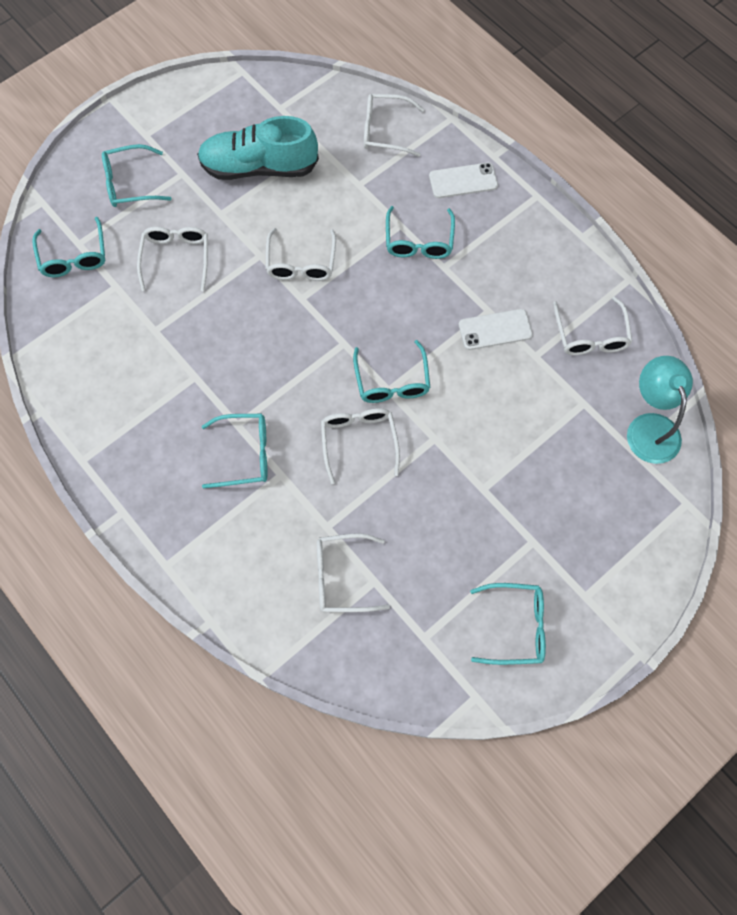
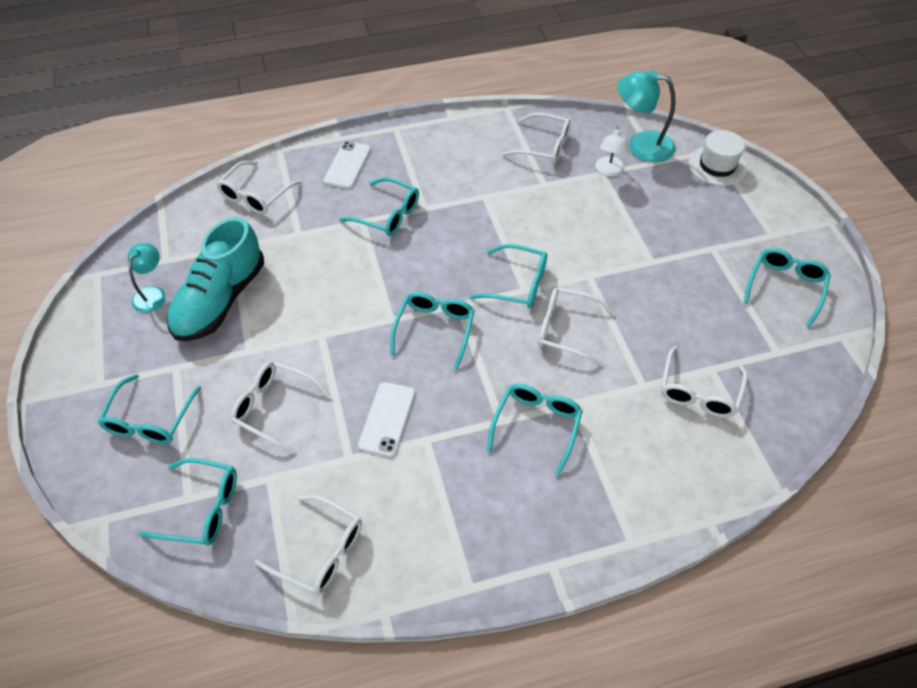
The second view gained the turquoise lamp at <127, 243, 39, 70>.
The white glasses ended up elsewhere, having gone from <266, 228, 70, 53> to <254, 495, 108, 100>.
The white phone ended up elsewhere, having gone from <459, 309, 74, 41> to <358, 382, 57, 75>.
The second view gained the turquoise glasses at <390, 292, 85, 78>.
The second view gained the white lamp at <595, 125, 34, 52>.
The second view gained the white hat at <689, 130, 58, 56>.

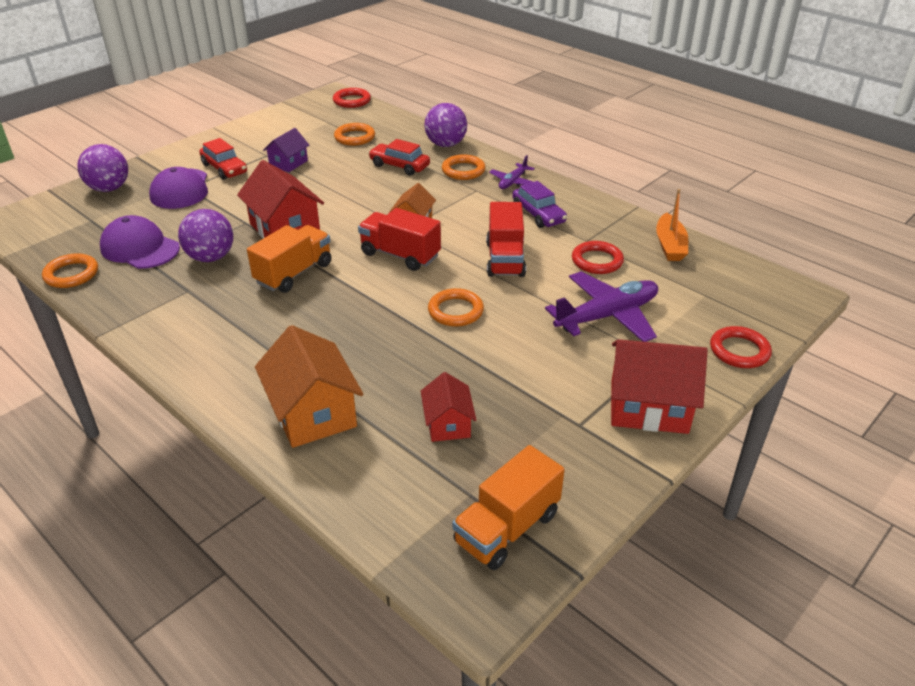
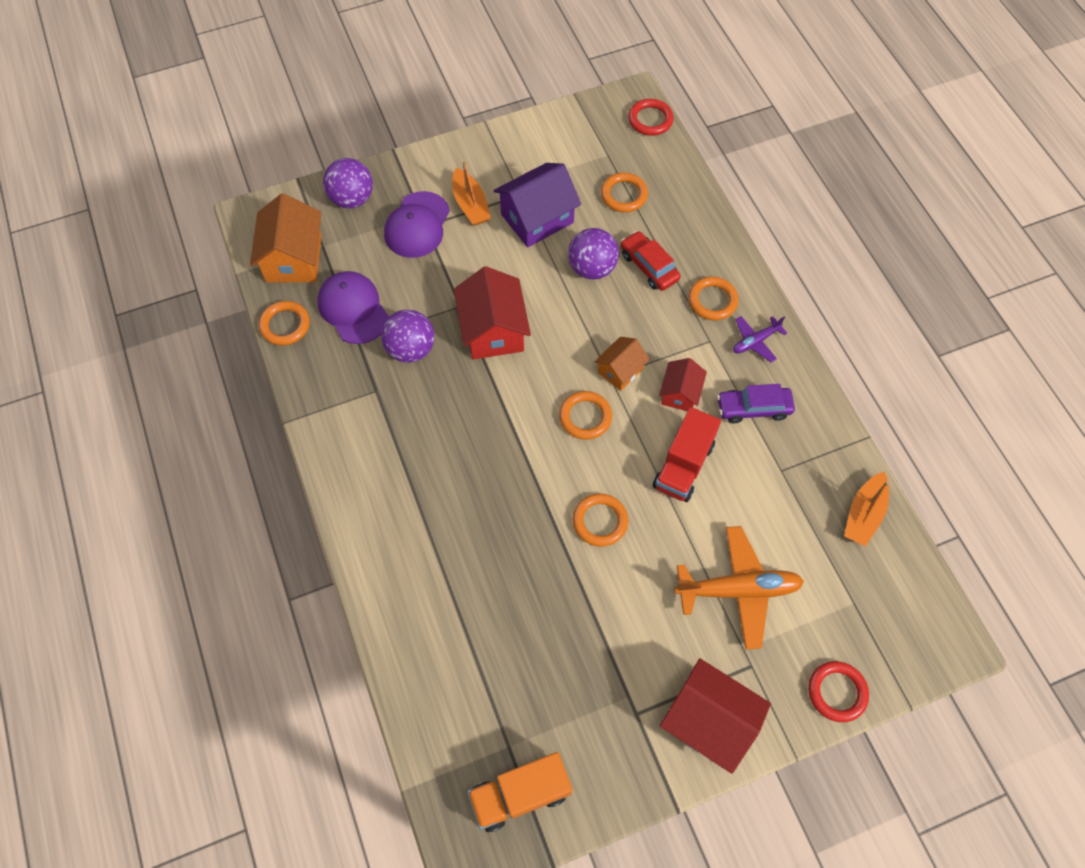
The orange house ended up elsewhere, having gone from <255, 325, 108, 123> to <250, 193, 71, 90>.
Where the red car stood at <199, 138, 48, 42>, the orange boat came to stand at <452, 161, 39, 65>.
The size of the purple house at <263, 128, 46, 44> changed by a factor of 1.73.
Where the red truck stood at <358, 208, 83, 63>, the orange ring came to stand at <559, 391, 53, 49>.
The purple ball ended up elsewhere, having gone from <424, 103, 43, 44> to <568, 228, 51, 52>.
The red house ended up elsewhere, having gone from <421, 372, 55, 70> to <659, 358, 48, 53>.
What was the purple plane at <545, 271, 113, 71> turned into the orange plane at <674, 526, 130, 124>.
The purple car at <512, 181, 55, 47> ended up facing another way, 90 degrees clockwise from before.
The second view lost the orange truck at <247, 225, 84, 68>.
The second view lost the red ring at <572, 241, 52, 33>.

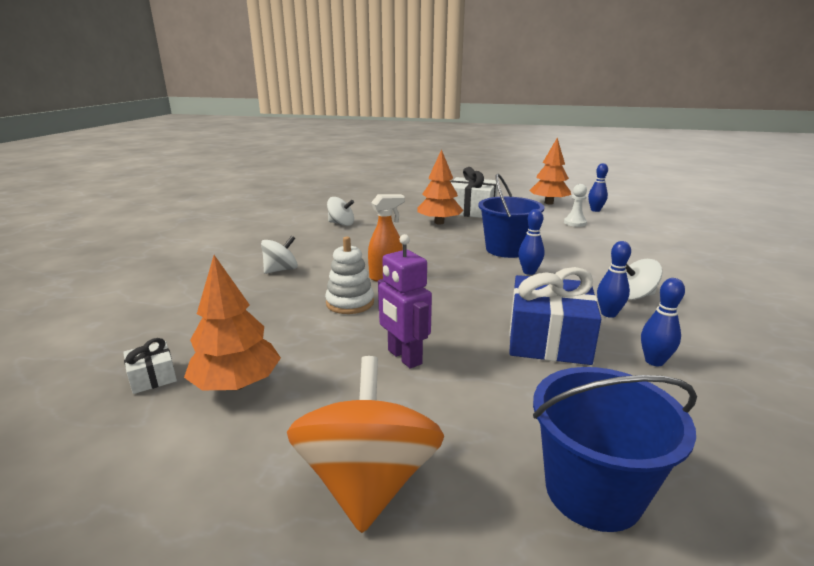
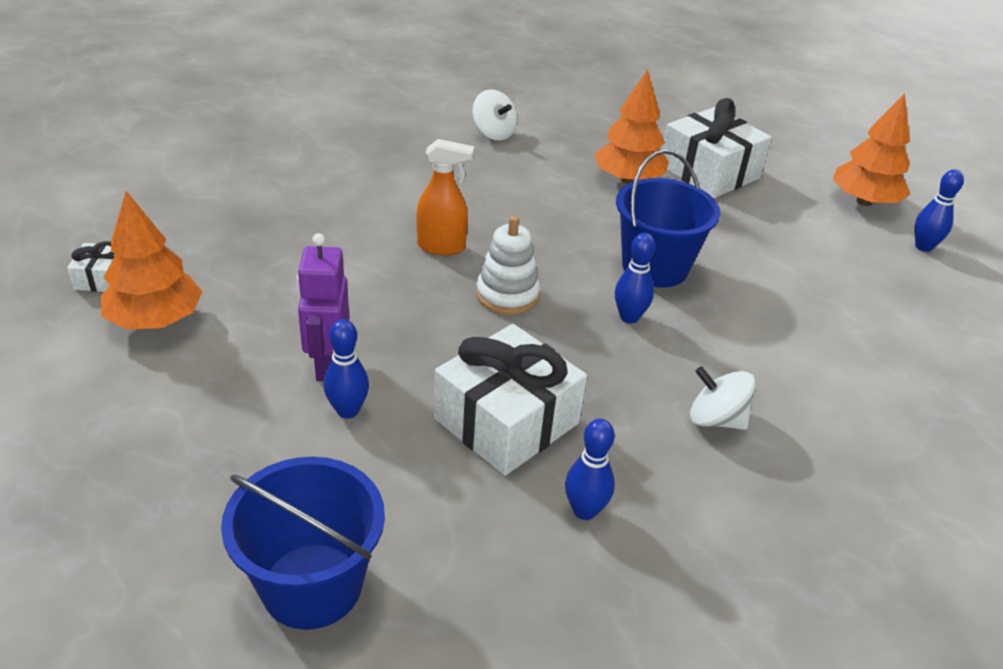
The blue bowling pin ended up elsewhere, having gone from <597, 241, 34, 77> to <323, 319, 46, 99>.
What was the blue gift at <509, 267, 92, 98> turned into the white gift at <434, 324, 153, 152>.
The white stacking toy ended up elsewhere, having gone from <325, 237, 49, 77> to <476, 216, 64, 99>.
The second view lost the white spinning top at <261, 236, 37, 38>.
The second view lost the orange spinning top at <287, 356, 157, 177>.
The second view lost the white pawn at <564, 184, 23, 43>.

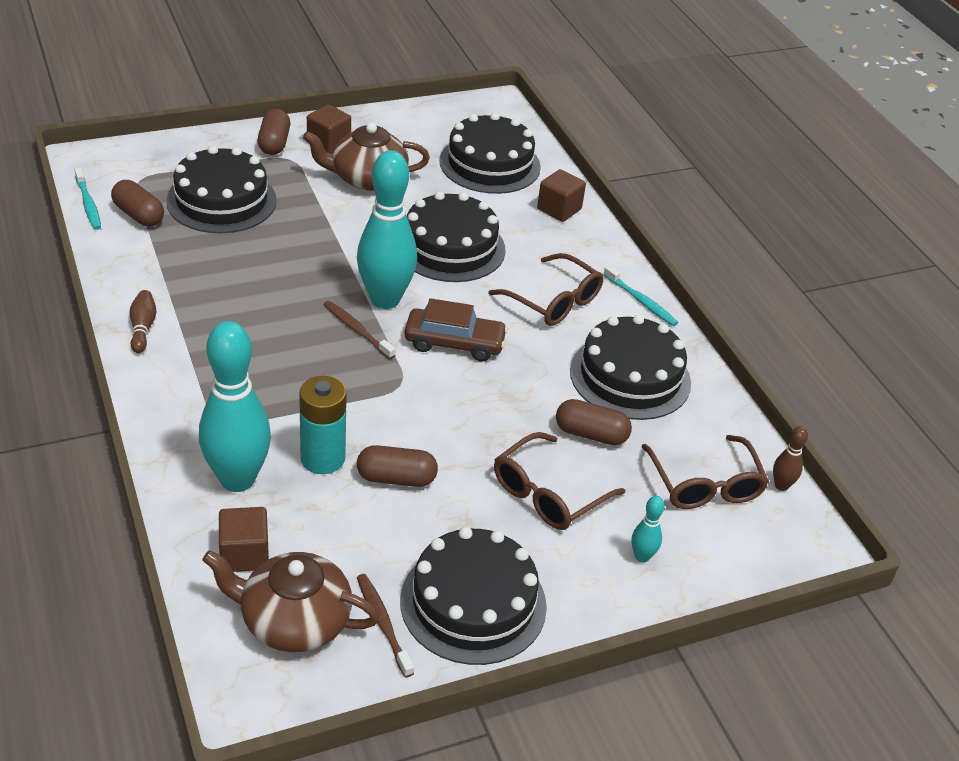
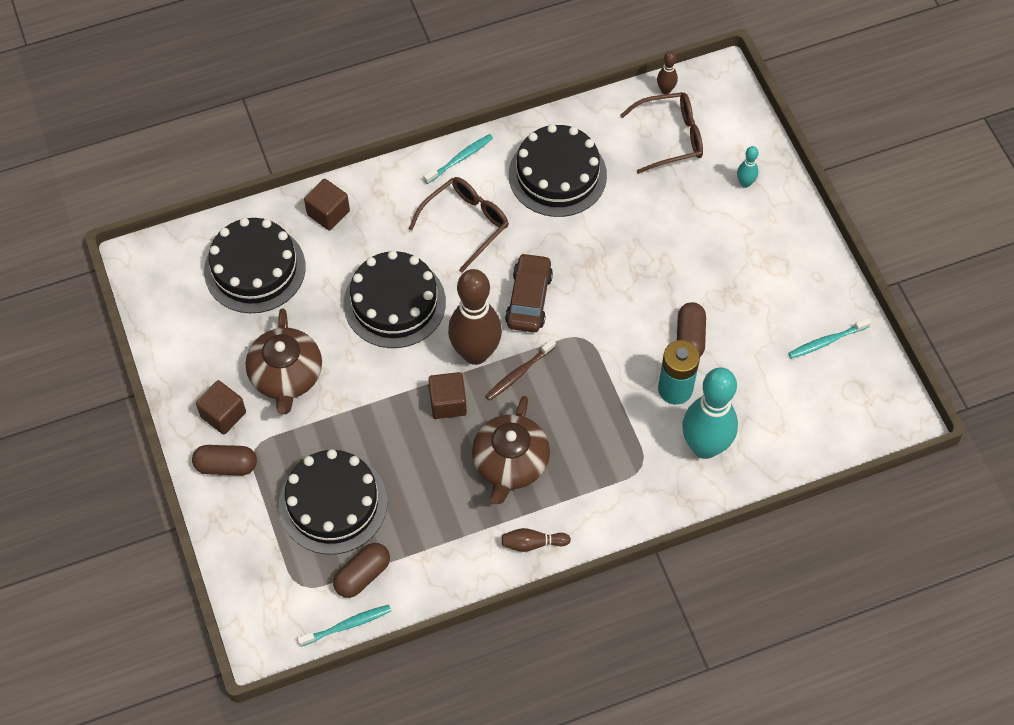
The brown cube ended up elsewhere, having gone from <219, 507, 50, 65> to <428, 372, 39, 47>.
What was the turquoise bowling pin at <357, 150, 60, 159> turned into the brown bowling pin at <448, 269, 54, 96>.
The brown teapot ended up elsewhere, having gone from <202, 550, 178, 102> to <472, 396, 78, 109>.
What was the brown toothbrush at <357, 574, 57, 104> turned into the turquoise toothbrush at <788, 318, 83, 41>.
The second view lost the black cake at <400, 527, 147, 138>.
The second view lost the brown glasses at <494, 432, 131, 98>.
The second view lost the brown capsule at <556, 399, 76, 46>.

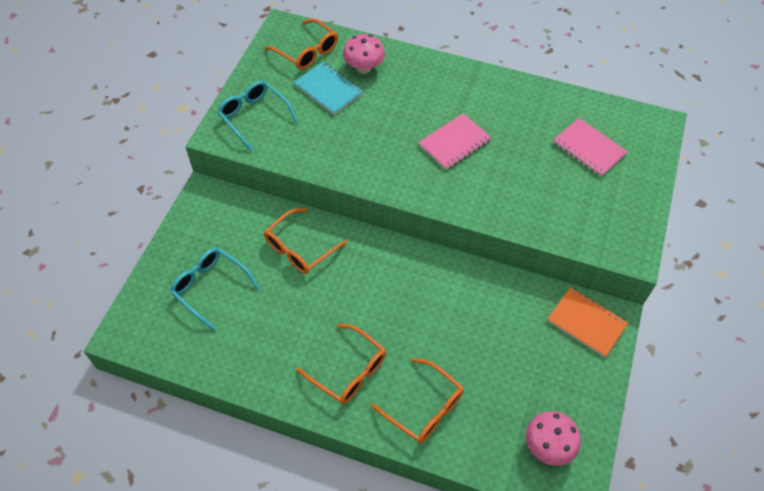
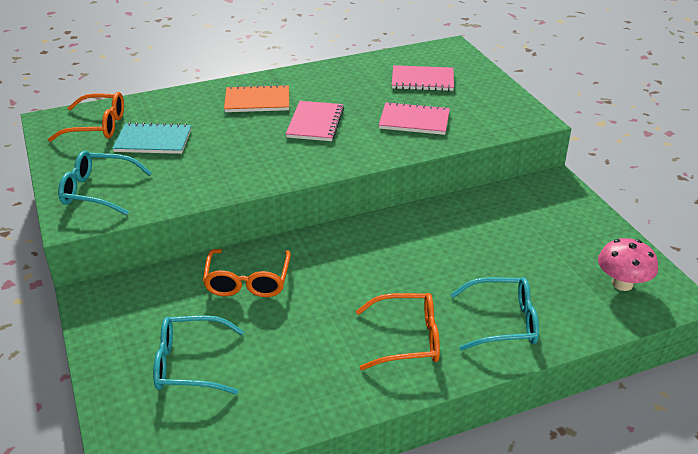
The orange notebook ended up elsewhere, having gone from <547, 287, 81, 70> to <224, 84, 65, 28>.
The second view gained the pink notebook at <379, 102, 71, 33>.
What was the orange glasses at <371, 358, 93, 85> turned into the turquoise glasses at <451, 277, 88, 74>.
The second view lost the pink mushroom at <343, 34, 42, 40>.

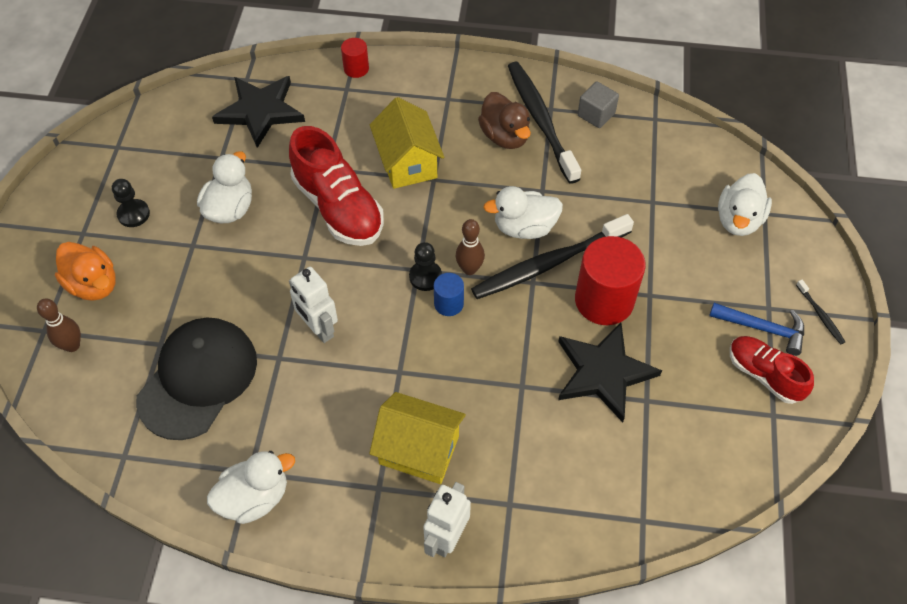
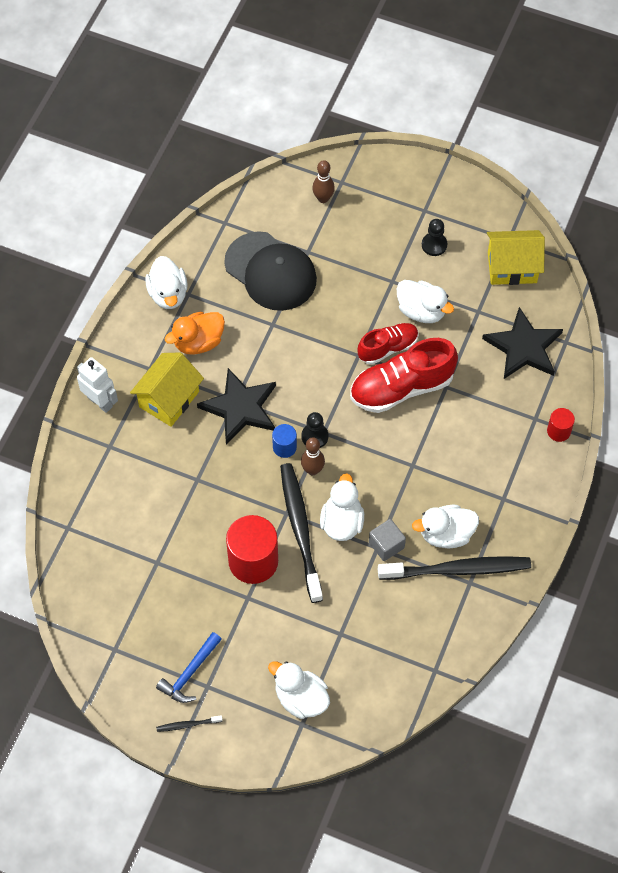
The orange duck ended up elsewhere, having gone from <55, 242, 61, 59> to <164, 312, 61, 43>.
The black star ended up elsewhere, having gone from <558, 323, 104, 99> to <197, 368, 79, 77>.
The red shoe ended up elsewhere, having gone from <730, 336, 84, 68> to <357, 323, 62, 42>.
The grey cube ended up elsewhere, having gone from <578, 81, 41, 47> to <369, 519, 37, 42>.
What was the brown duck at <478, 92, 53, 57> turned into the white duck at <412, 505, 67, 43>.
The yellow house ended up elsewhere, having gone from <370, 97, 74, 92> to <487, 230, 58, 55>.
The second view lost the white robot at <289, 267, 49, 76>.

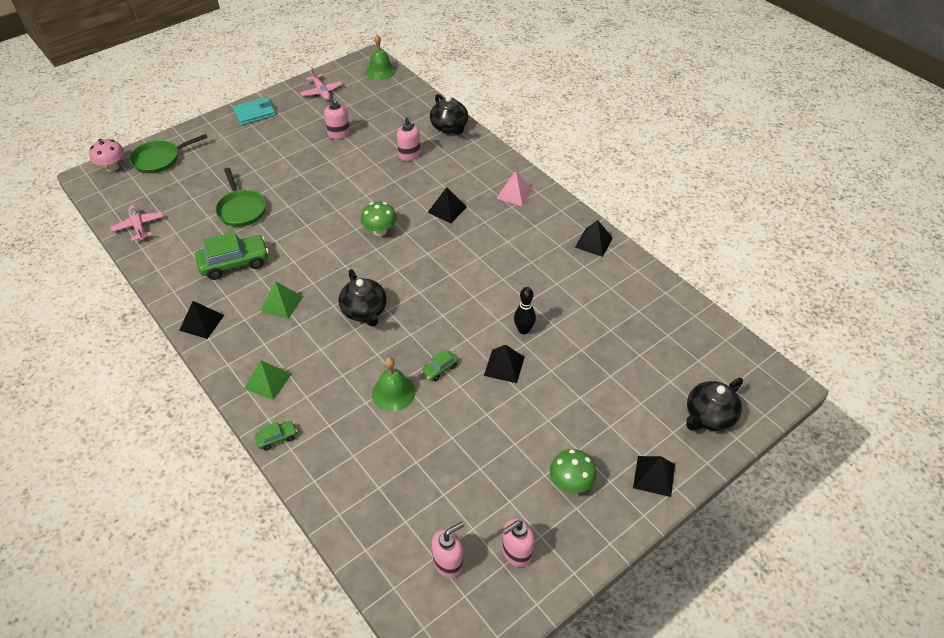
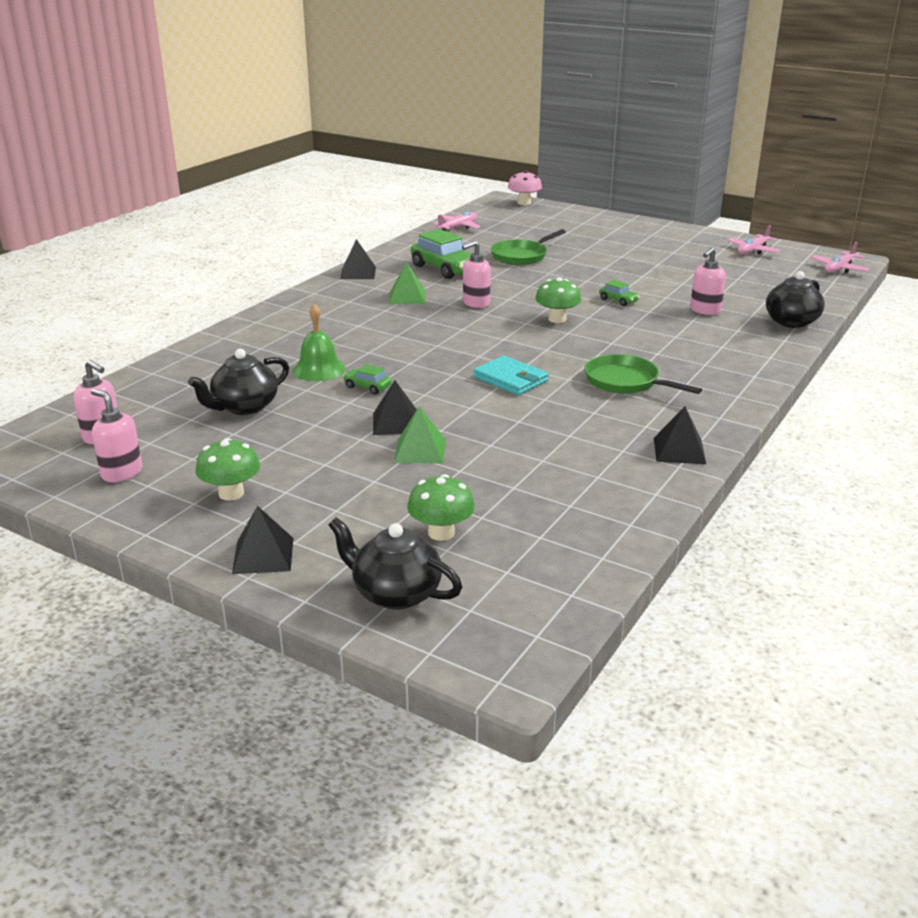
The black teapot ended up elsewhere, having gone from <339, 269, 48, 58> to <188, 349, 101, 66>.
The green pyramid ended up elsewhere, having gone from <244, 360, 47, 40> to <394, 406, 52, 58>.
The second view gained the green mushroom at <407, 474, 68, 67>.
The pink soap dispenser ended up elsewhere, having gone from <324, 95, 26, 44> to <462, 241, 29, 67>.
The turquoise wallet ended up elsewhere, having gone from <233, 97, 43, 28> to <473, 356, 76, 39>.
The green pan ended up elsewhere, having gone from <129, 134, 79, 40> to <585, 354, 117, 40>.
The green car ended up elsewhere, having gone from <255, 421, 42, 30> to <599, 280, 41, 26>.
Where the green bell stood at <366, 35, 30, 45>, the pink plane came to stand at <811, 242, 59, 31>.
The second view lost the black pyramid at <427, 187, 40, 36>.
The second view lost the pink pyramid at <496, 171, 36, 35>.
The second view lost the black bowling pin at <514, 287, 22, 47>.

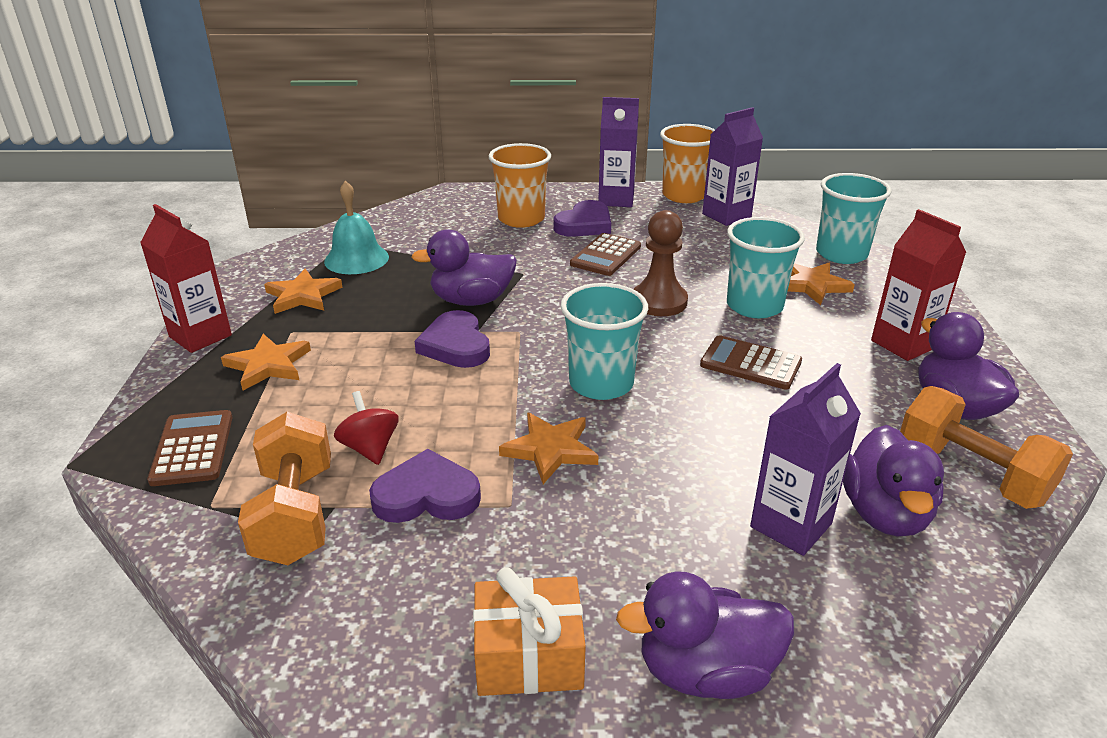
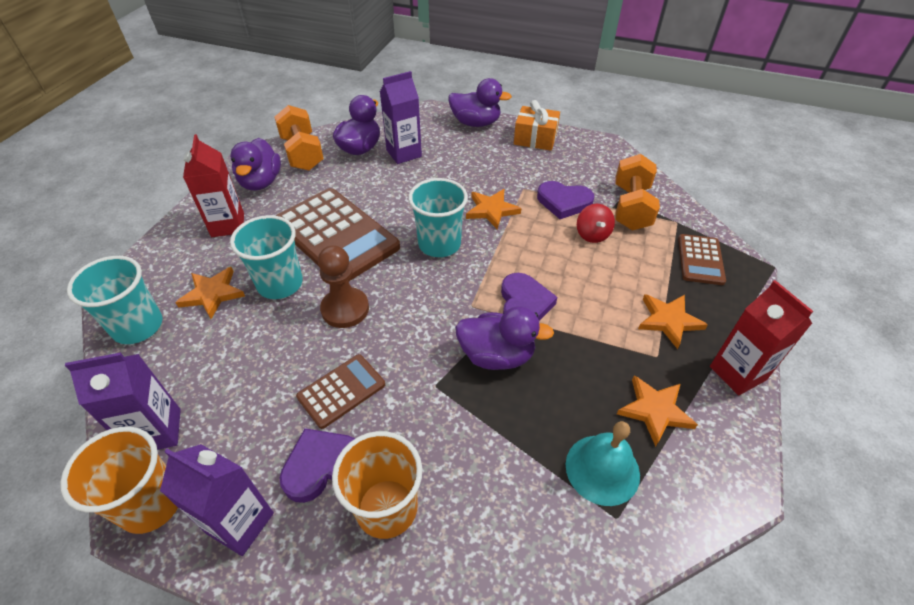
The size of the brown calculator at <700, 335, 102, 55> changed by a factor of 1.97.

